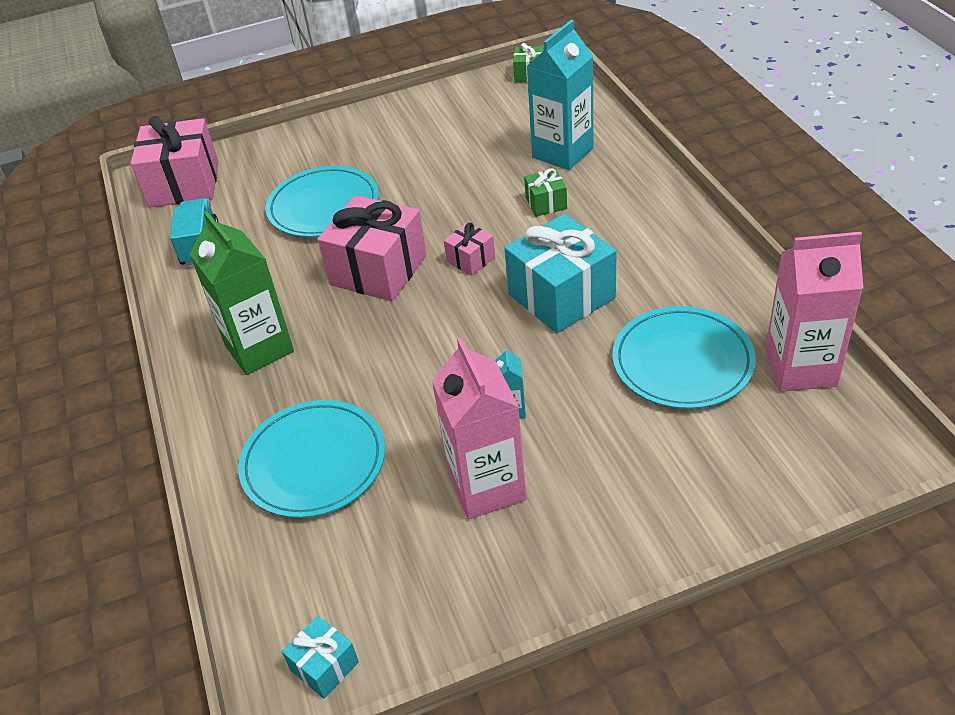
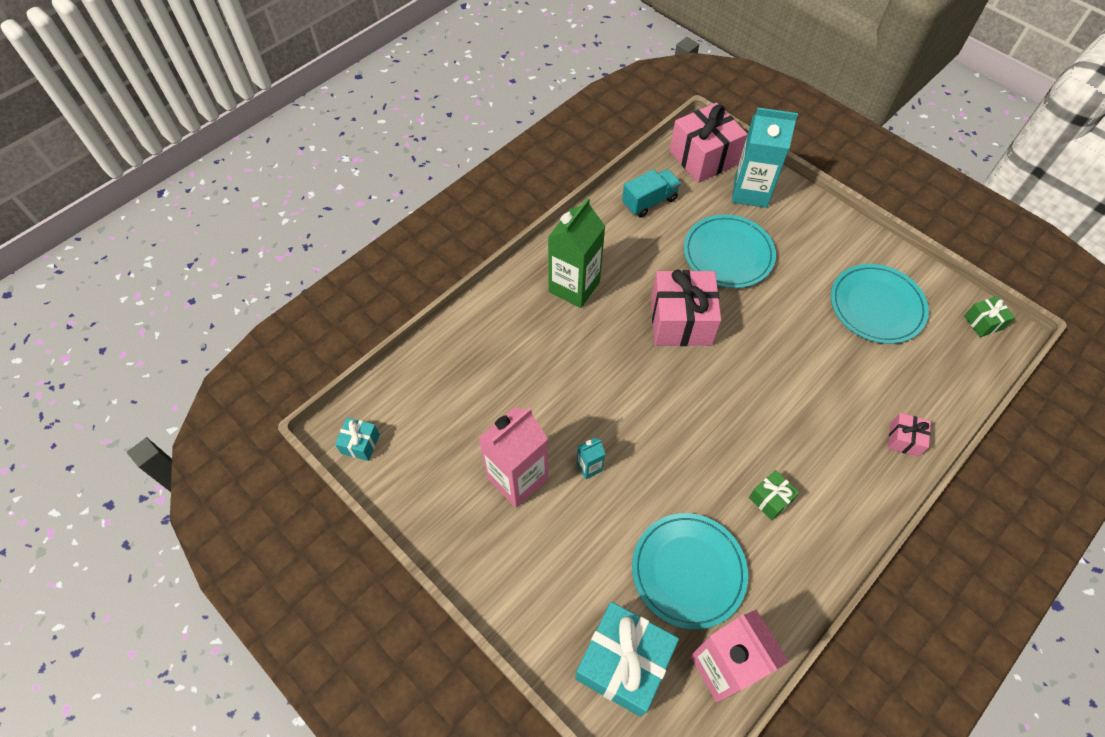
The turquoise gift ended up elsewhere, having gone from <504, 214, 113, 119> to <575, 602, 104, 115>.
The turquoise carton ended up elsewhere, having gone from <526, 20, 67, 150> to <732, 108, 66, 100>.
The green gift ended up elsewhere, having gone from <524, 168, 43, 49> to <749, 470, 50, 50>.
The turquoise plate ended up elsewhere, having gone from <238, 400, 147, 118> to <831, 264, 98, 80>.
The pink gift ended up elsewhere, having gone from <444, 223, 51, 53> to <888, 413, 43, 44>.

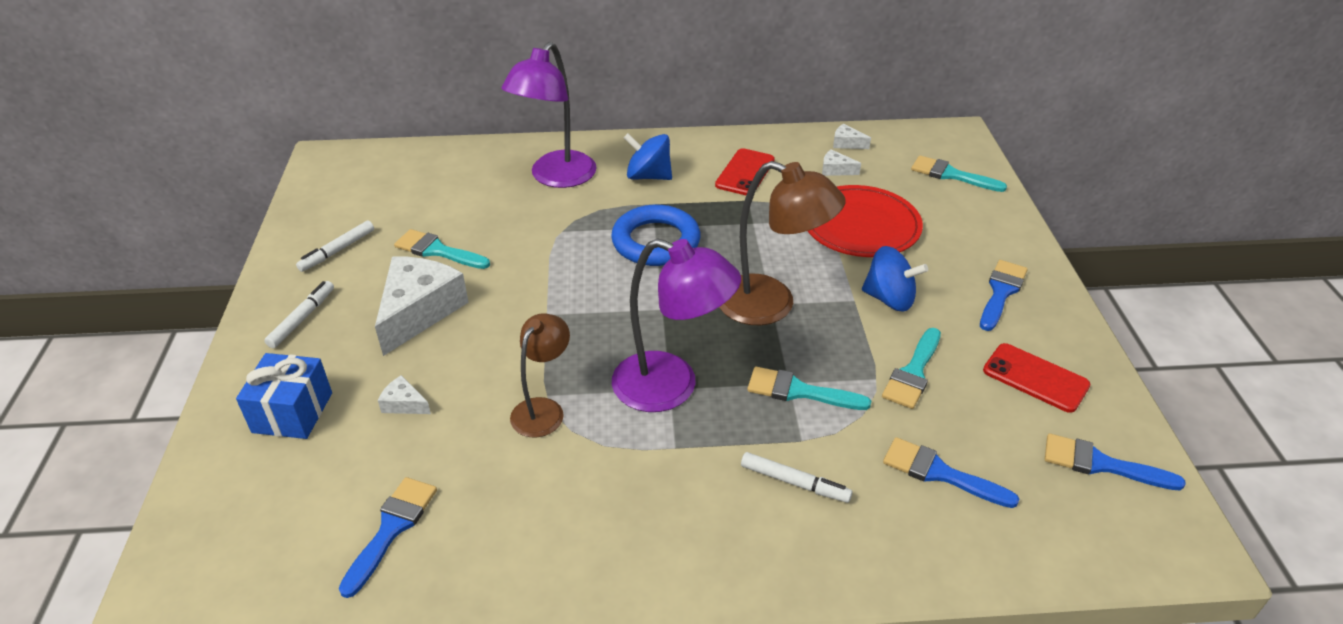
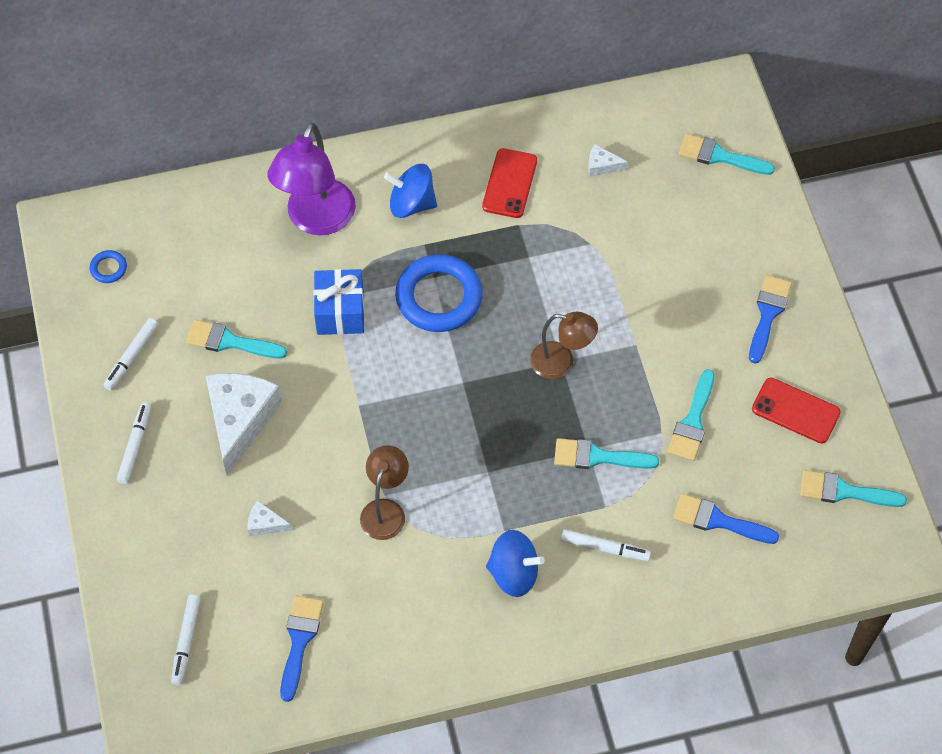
The second view gained the blue ring at <90, 250, 37, 33>.
The second view gained the white marker at <171, 595, 30, 90>.
The blue gift ended up elsewhere, having gone from <236, 353, 96, 86> to <314, 269, 50, 66>.
The blue spinning top ended up elsewhere, having gone from <862, 246, 66, 66> to <486, 530, 59, 67>.
The size of the brown lamp at <719, 161, 127, 164> changed by a factor of 0.61.
What was the blue brush at <1045, 433, 140, 57> turned into the turquoise brush at <800, 470, 107, 37>.
The second view lost the purple lamp at <612, 238, 129, 174>.
The second view lost the red plate at <808, 185, 115, 72>.
The second view lost the white cheese at <833, 124, 38, 25>.

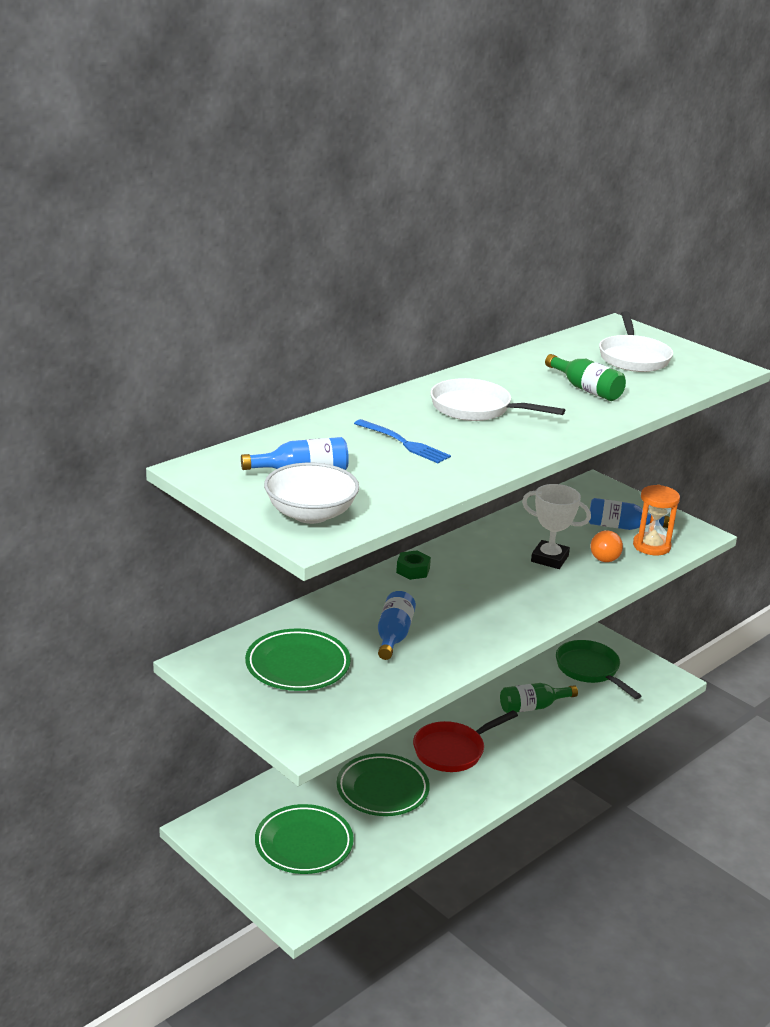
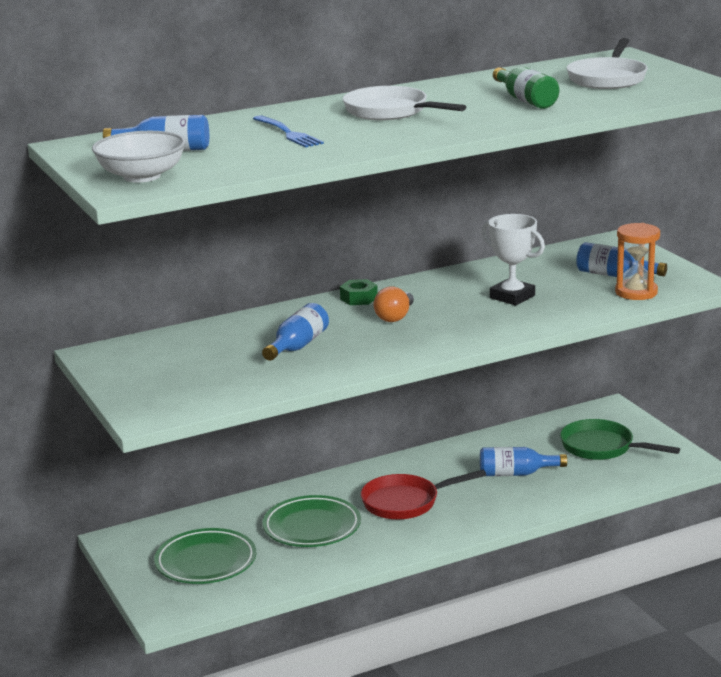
The orange light bulb ended up elsewhere, having gone from <591, 530, 32, 32> to <374, 286, 40, 36>.
What was the green bottle at <500, 683, 78, 30> turned into the blue bottle at <480, 447, 87, 29>.
The green pan at <556, 640, 85, 59> ended up facing another way, 45 degrees counterclockwise from before.
The second view lost the green plate at <245, 628, 106, 63>.

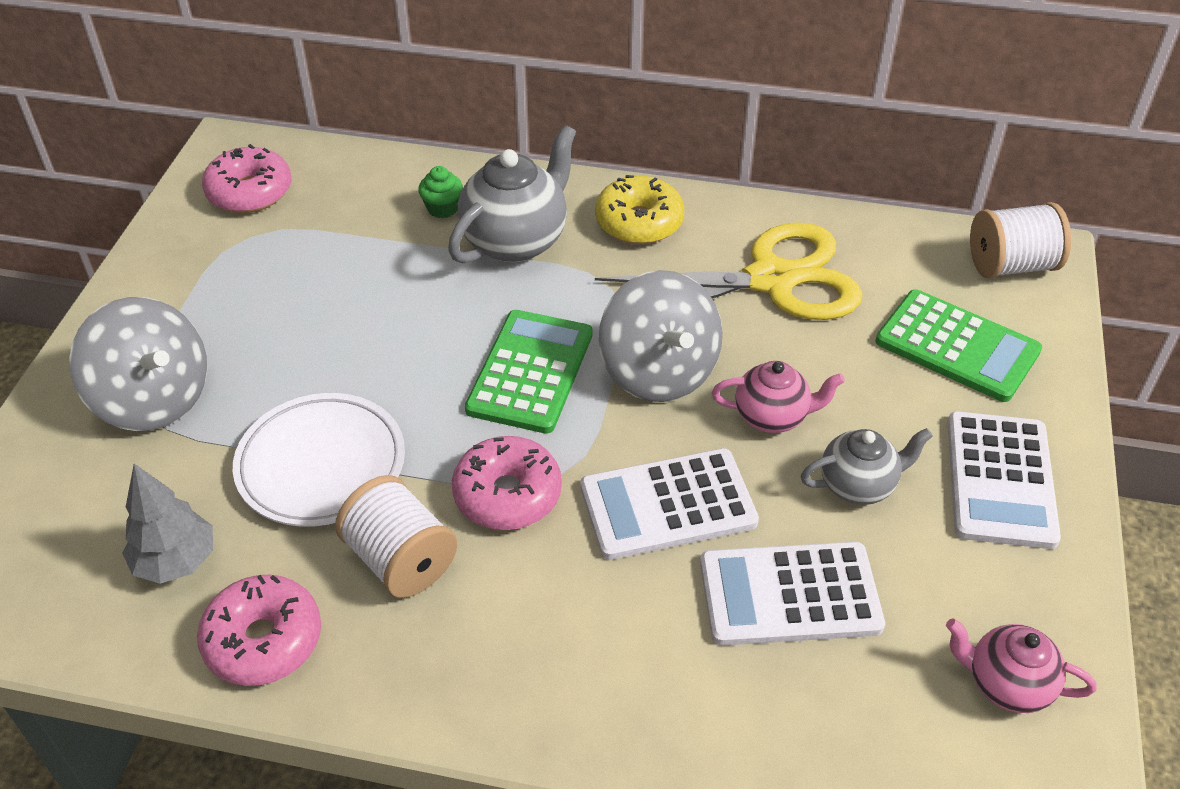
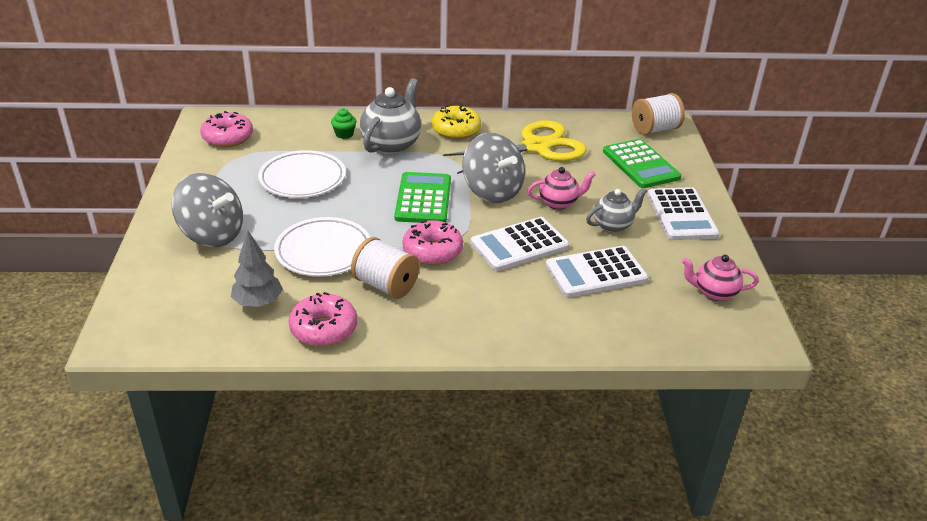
The second view gained the white plate at <258, 150, 88, 48>.
The green calculator at <875, 289, 167, 113> ended up facing another way, 45 degrees clockwise from before.

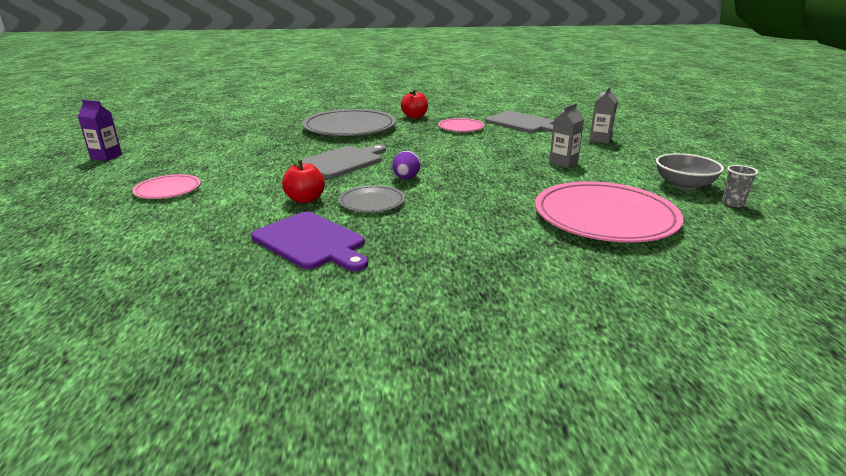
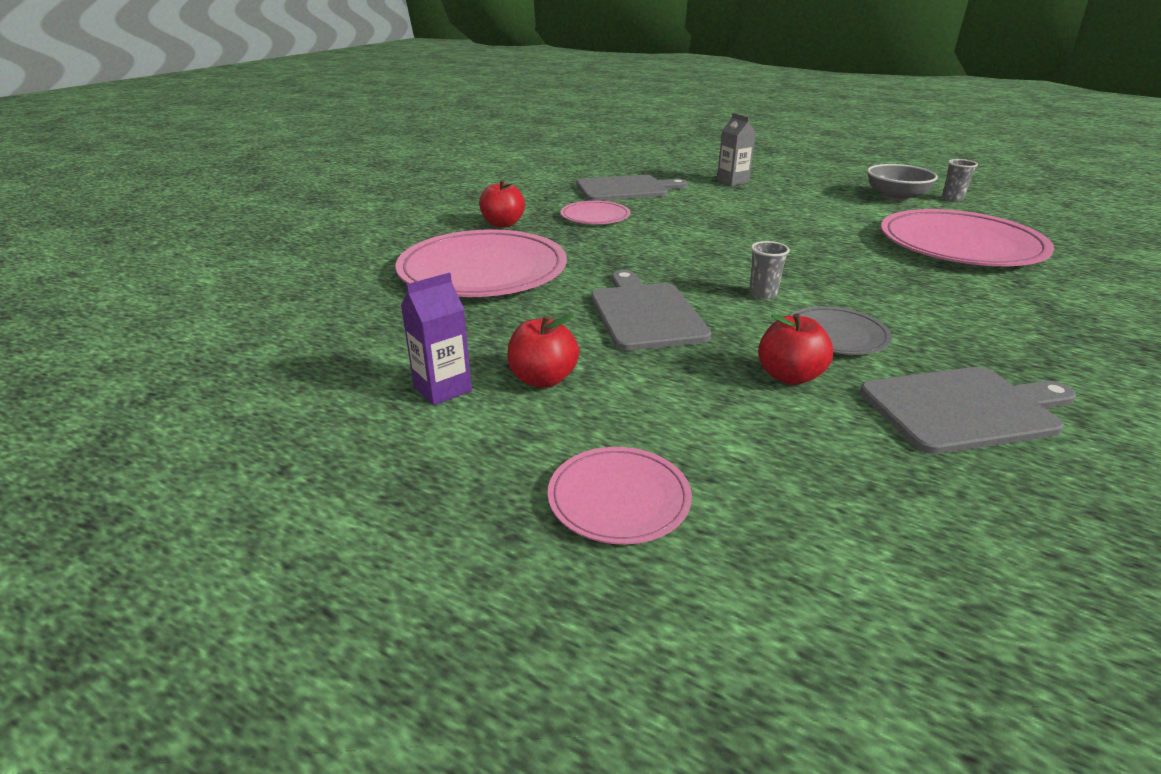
What was the grey plate at <302, 109, 94, 27> turned into the pink plate at <396, 229, 171, 68>.
The purple carton ended up elsewhere, having gone from <78, 100, 44, 61> to <401, 273, 71, 132>.
The second view gained the red apple at <507, 315, 72, 73>.
Where the purple egg stood at <392, 151, 28, 28>, the grey cup came to stand at <749, 241, 41, 58>.
What was the purple cutting board at <251, 212, 117, 59> turned into the grey cutting board at <860, 367, 216, 87>.
The second view lost the grey carton at <549, 103, 35, 65>.

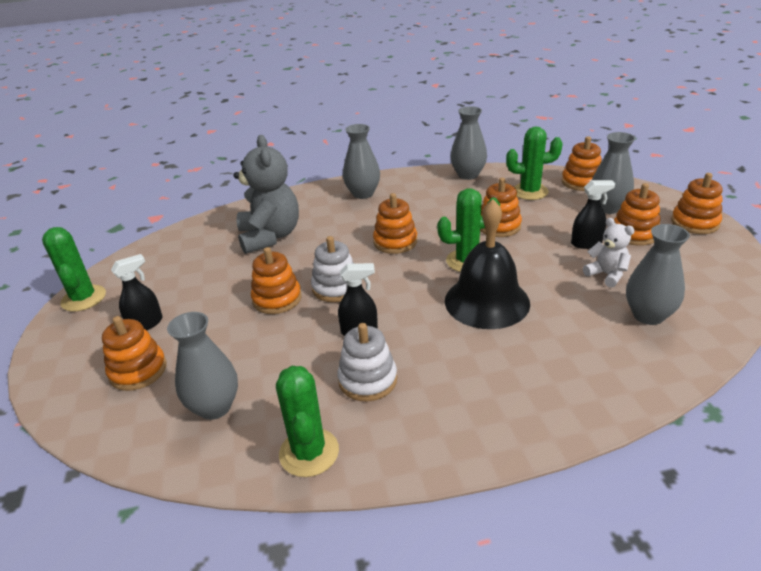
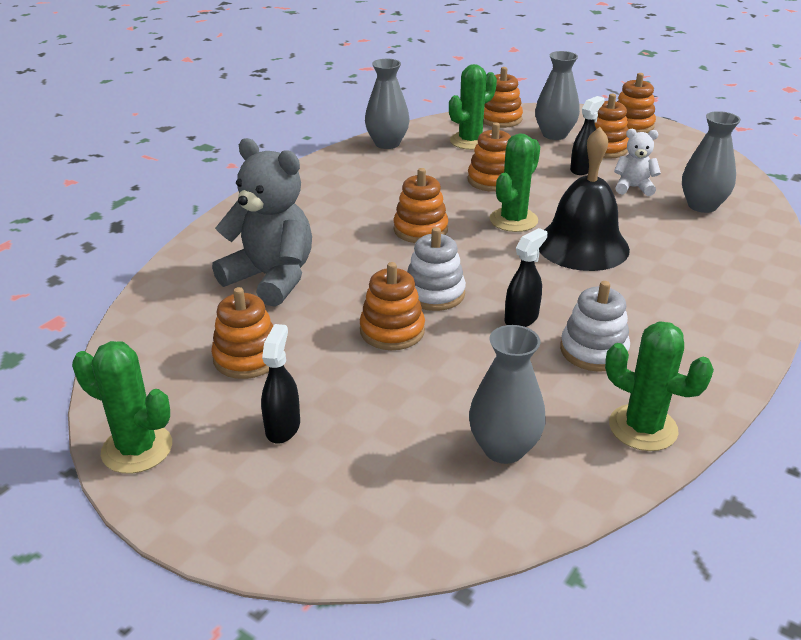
The orange stacking toy ended up elsewhere, having gone from <102, 316, 65, 75> to <211, 287, 62, 92>.
The second view lost the grey vase at <343, 124, 37, 75>.

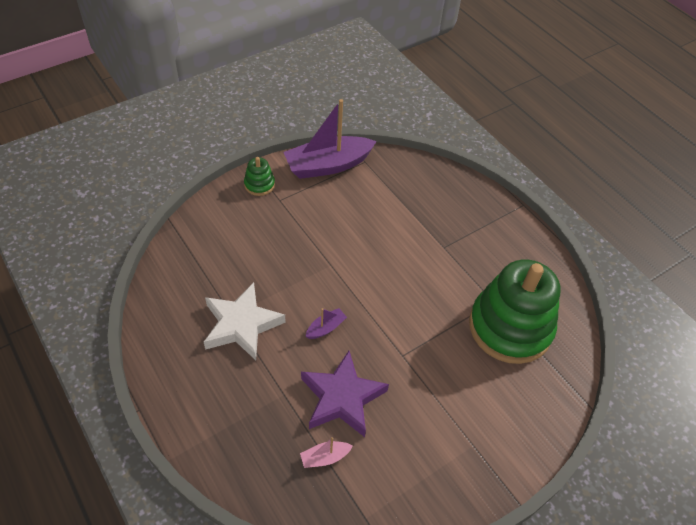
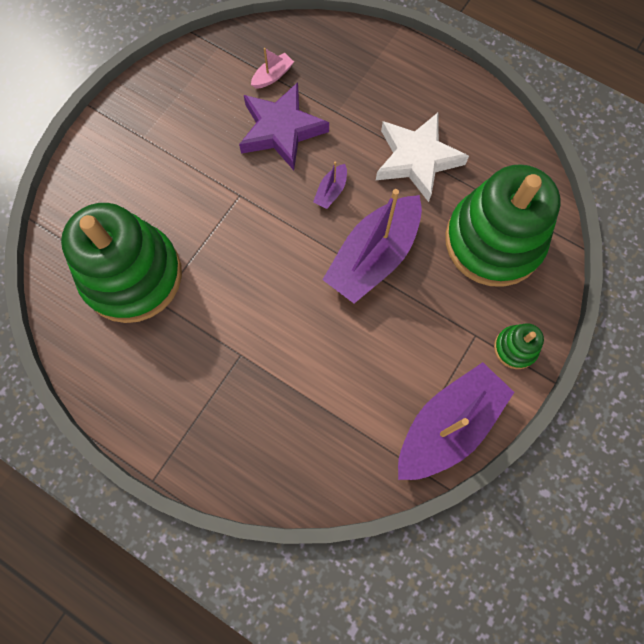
The second view gained the purple boat at <322, 189, 100, 115>.
The second view gained the green stacking toy at <445, 164, 116, 123>.

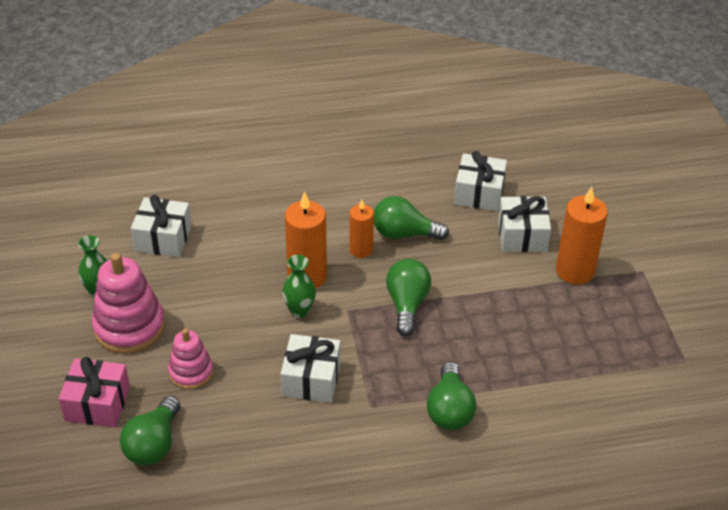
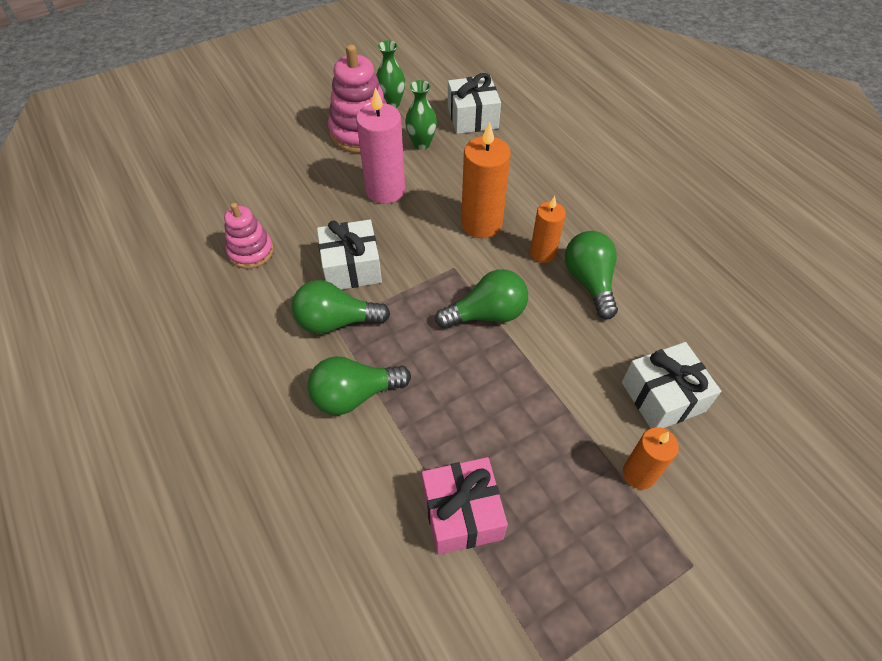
The pink stacking toy ended up elsewhere, having gone from <168, 329, 45, 60> to <224, 203, 50, 66>.
The green light bulb ended up elsewhere, having gone from <120, 396, 60, 69> to <292, 280, 98, 54>.
The second view gained the pink candle at <356, 87, 49, 117>.
The green vase ended up elsewhere, having gone from <282, 255, 34, 63> to <405, 80, 32, 70>.
The pink gift ended up elsewhere, having gone from <58, 357, 72, 70> to <422, 457, 86, 98>.
The size of the orange candle at <556, 187, 52, 98> changed by a factor of 0.62.
The second view lost the white gift at <454, 151, 53, 60>.

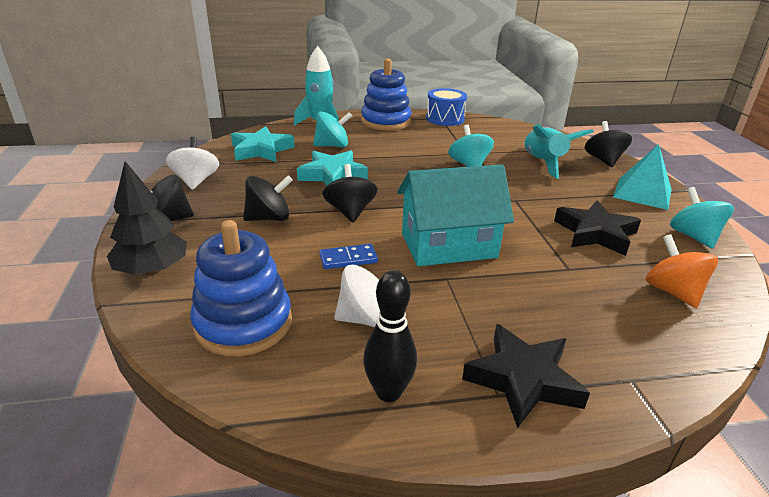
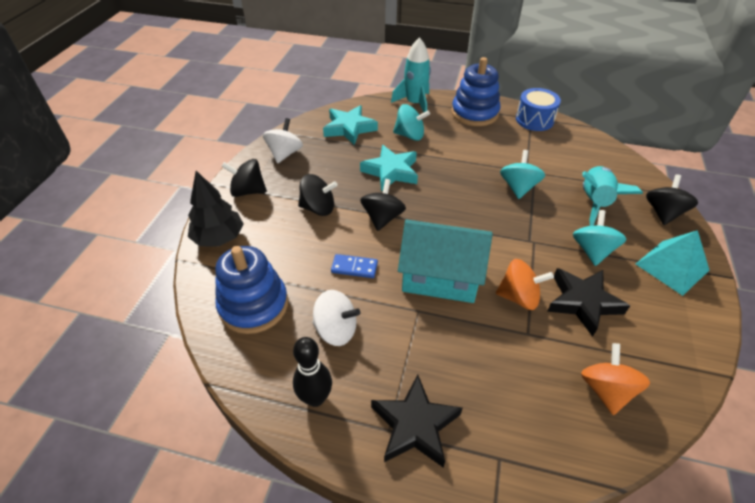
The second view gained the orange spinning top at <496, 259, 58, 51>.
The turquoise spinning top ended up elsewhere, having gone from <670, 187, 64, 62> to <573, 210, 53, 56>.

